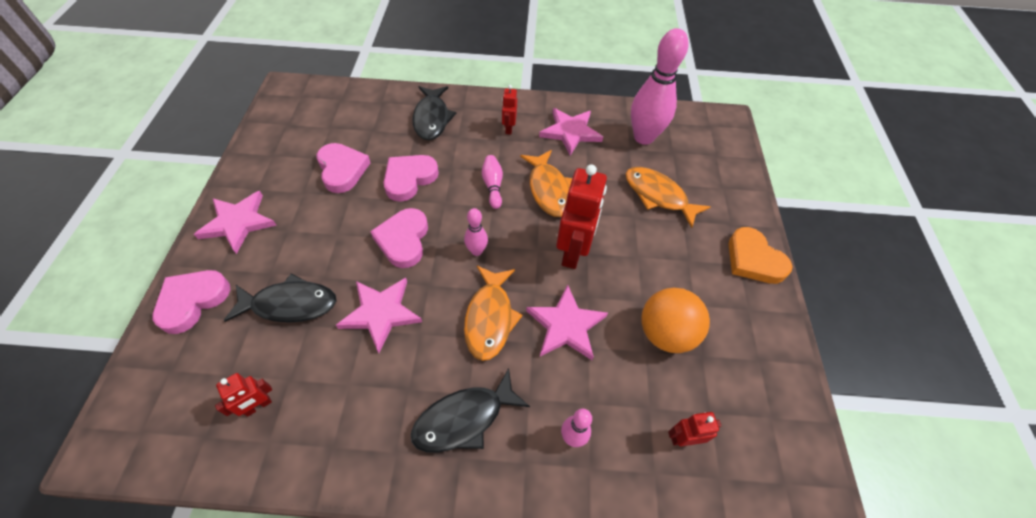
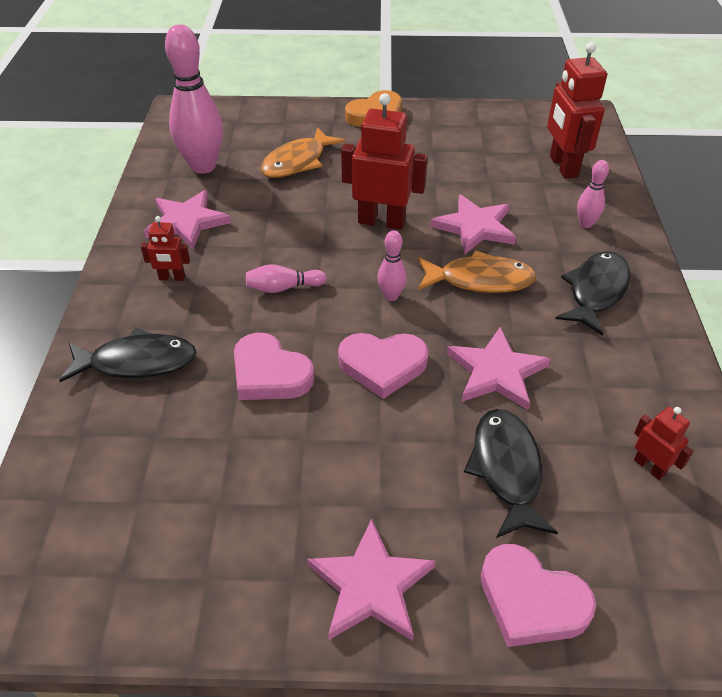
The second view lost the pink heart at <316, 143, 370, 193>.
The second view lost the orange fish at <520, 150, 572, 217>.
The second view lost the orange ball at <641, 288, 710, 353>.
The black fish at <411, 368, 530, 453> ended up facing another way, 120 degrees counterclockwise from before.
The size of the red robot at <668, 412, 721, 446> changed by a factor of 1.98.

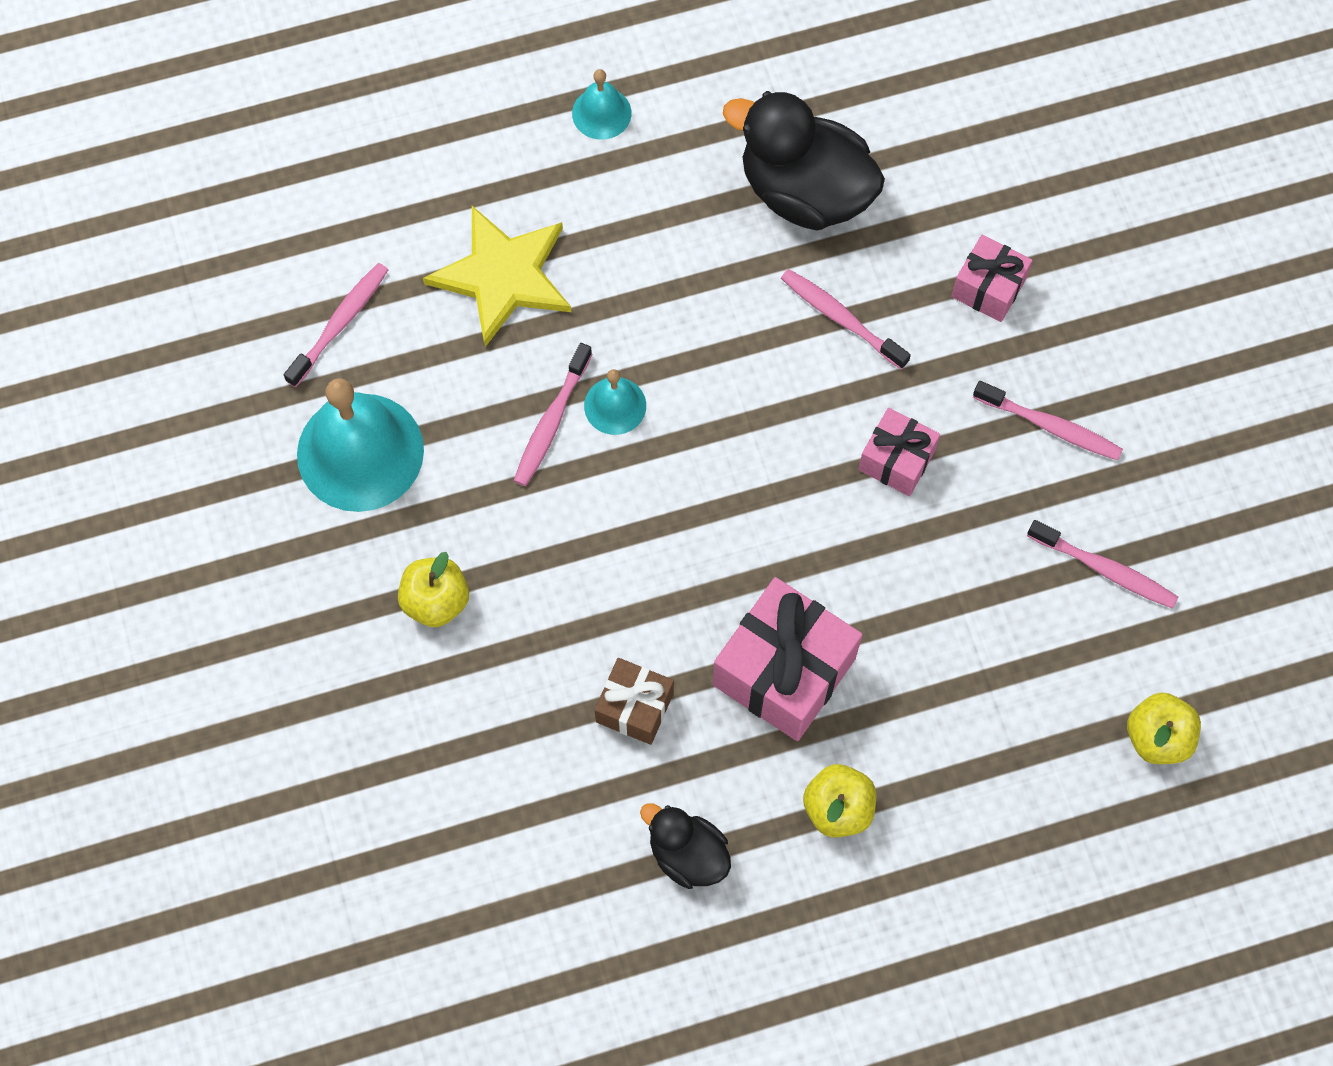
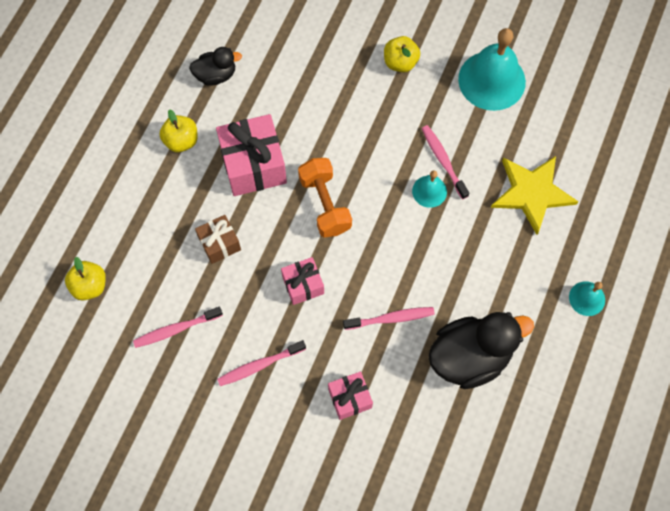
The second view lost the pink toothbrush at <284, 263, 388, 387>.
The brown gift ended up elsewhere, having gone from <595, 658, 674, 745> to <195, 215, 241, 264>.
The second view gained the orange dumbbell at <298, 158, 352, 237>.

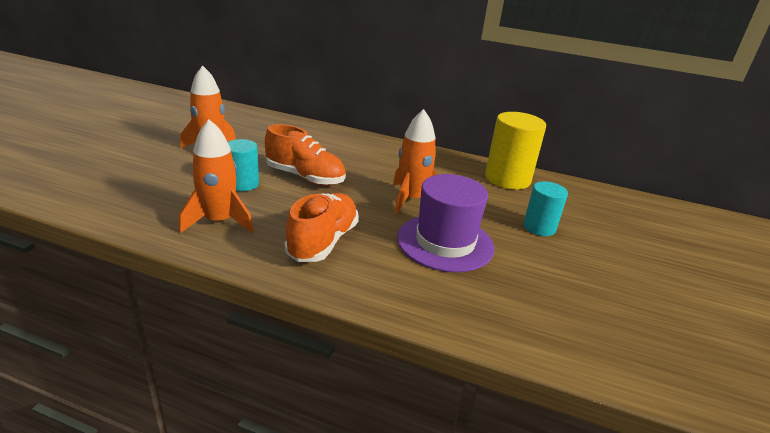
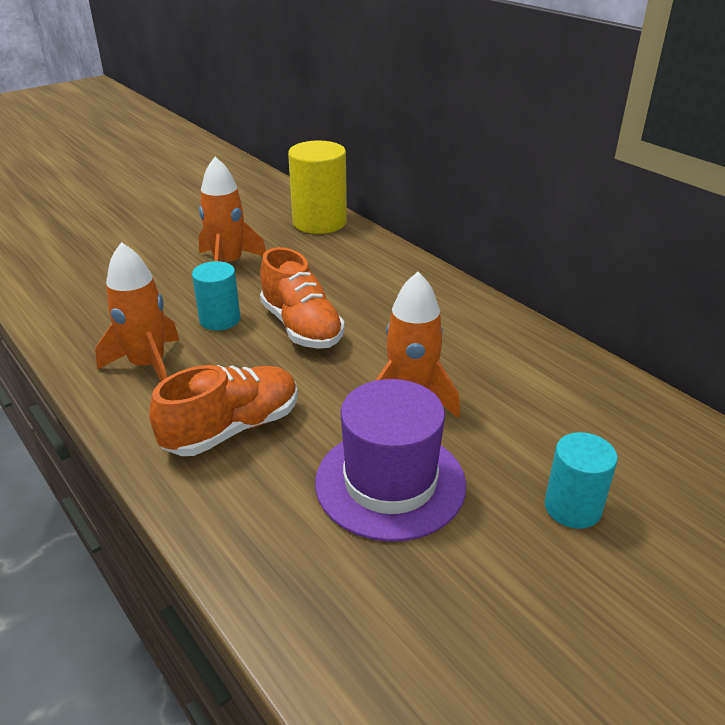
The yellow cylinder ended up elsewhere, having gone from <485, 112, 546, 189> to <288, 141, 347, 234>.

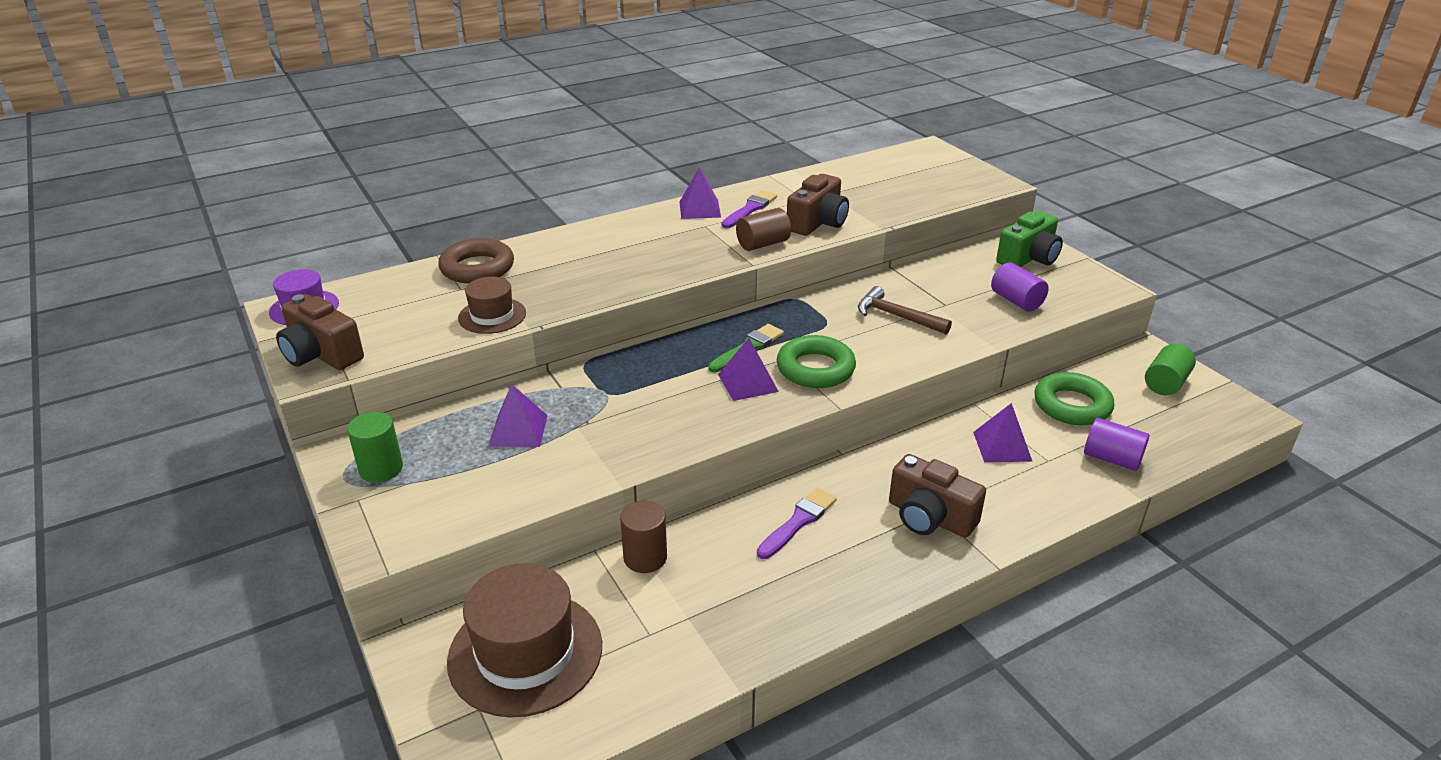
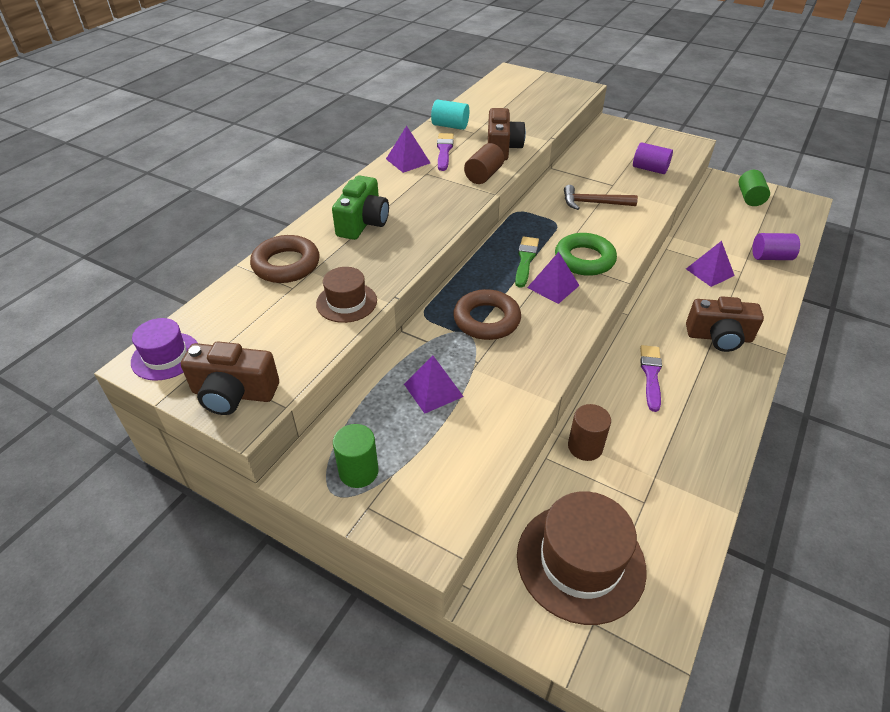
The green camera ended up elsewhere, having gone from <996, 211, 1063, 267> to <332, 175, 389, 240>.
The second view lost the green ring at <1034, 372, 1114, 425>.
The second view gained the turquoise cylinder at <431, 99, 469, 130>.
The second view gained the brown ring at <453, 289, 521, 340>.

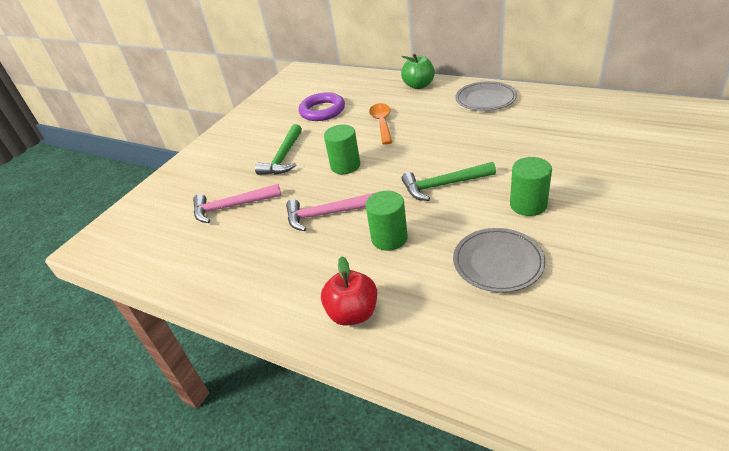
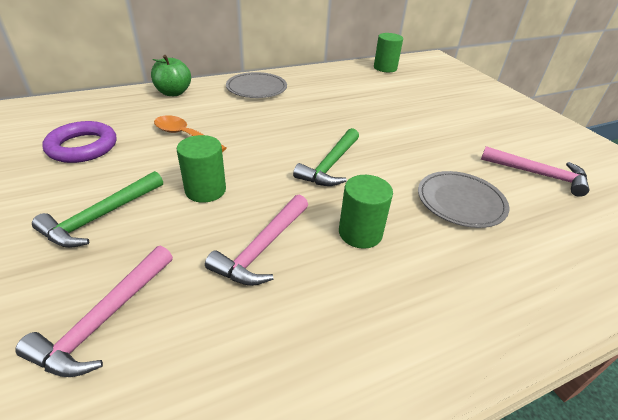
The green hammer at <255, 124, 302, 175> ended up facing another way, 75 degrees clockwise from before.
The green cylinder ended up elsewhere, having gone from <510, 157, 552, 216> to <374, 33, 403, 72>.
The second view lost the red apple at <321, 256, 377, 326>.
The second view gained the pink hammer at <481, 146, 589, 197>.

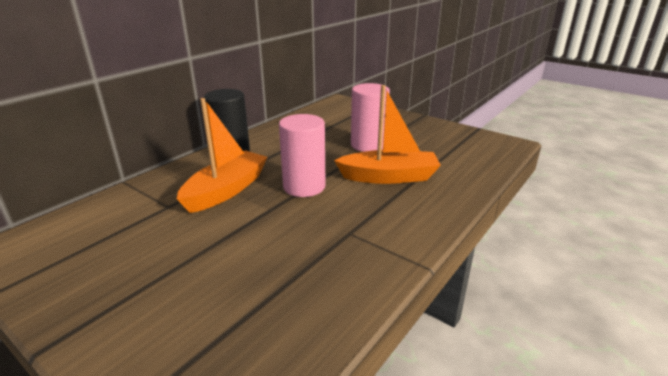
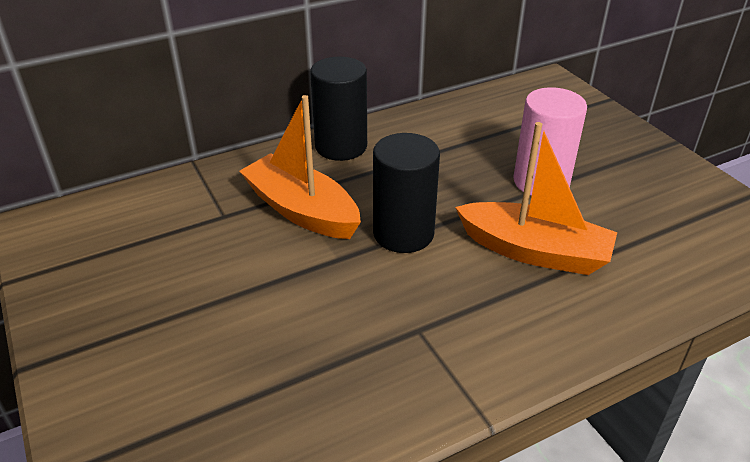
The orange boat at <177, 98, 267, 213> ended up facing another way, 105 degrees counterclockwise from before.
What was the pink cylinder at <279, 114, 326, 197> turned into the black cylinder at <373, 133, 440, 253>.

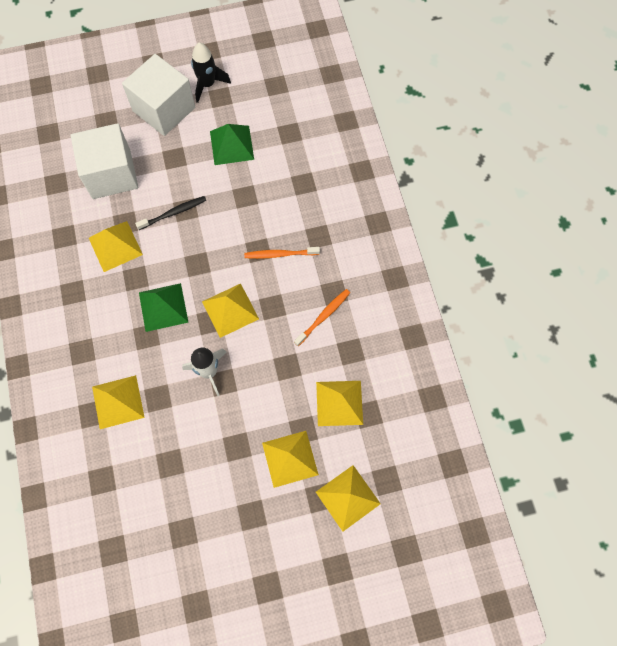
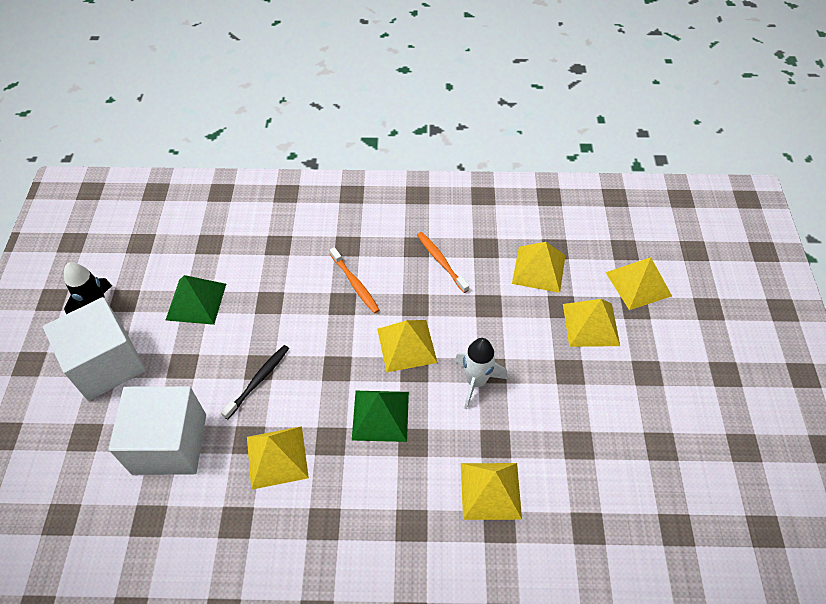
The black toothbrush at <135, 196, 206, 230> ended up facing another way, 45 degrees clockwise from before.
The orange toothbrush at <244, 247, 320, 259> ended up facing another way, 45 degrees counterclockwise from before.

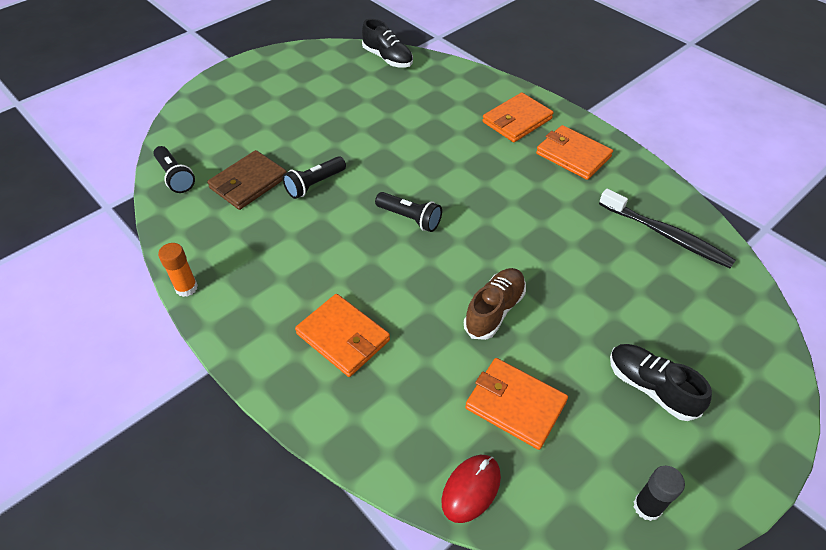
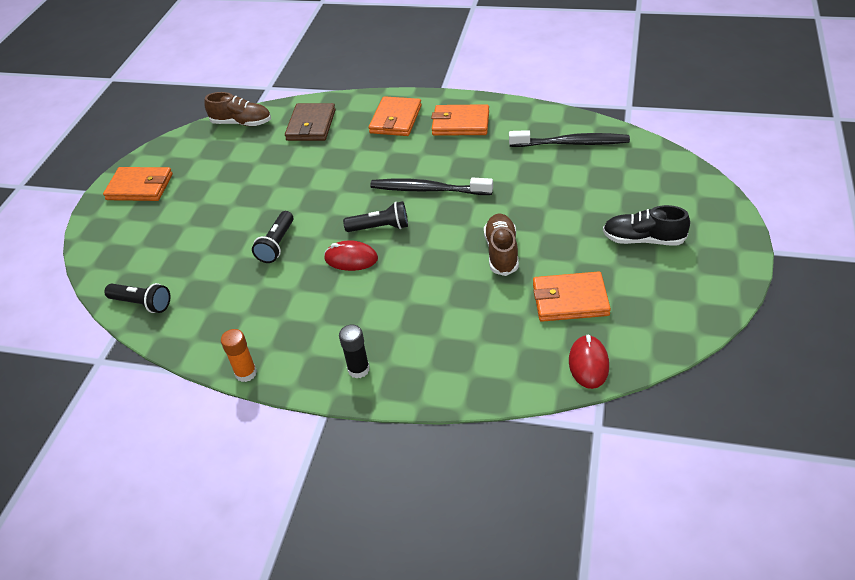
What was the black shoe at <362, 19, 413, 68> turned into the brown shoe at <204, 92, 271, 126>.
The brown wallet ended up elsewhere, having gone from <207, 150, 287, 210> to <285, 103, 336, 141>.
The orange wallet ended up elsewhere, having gone from <295, 294, 390, 377> to <103, 167, 173, 201>.
The black glue stick ended up elsewhere, having gone from <634, 466, 685, 521> to <339, 324, 370, 378>.
The second view gained the black toothbrush at <370, 178, 493, 195>.
The second view gained the red mouse at <324, 240, 378, 271>.

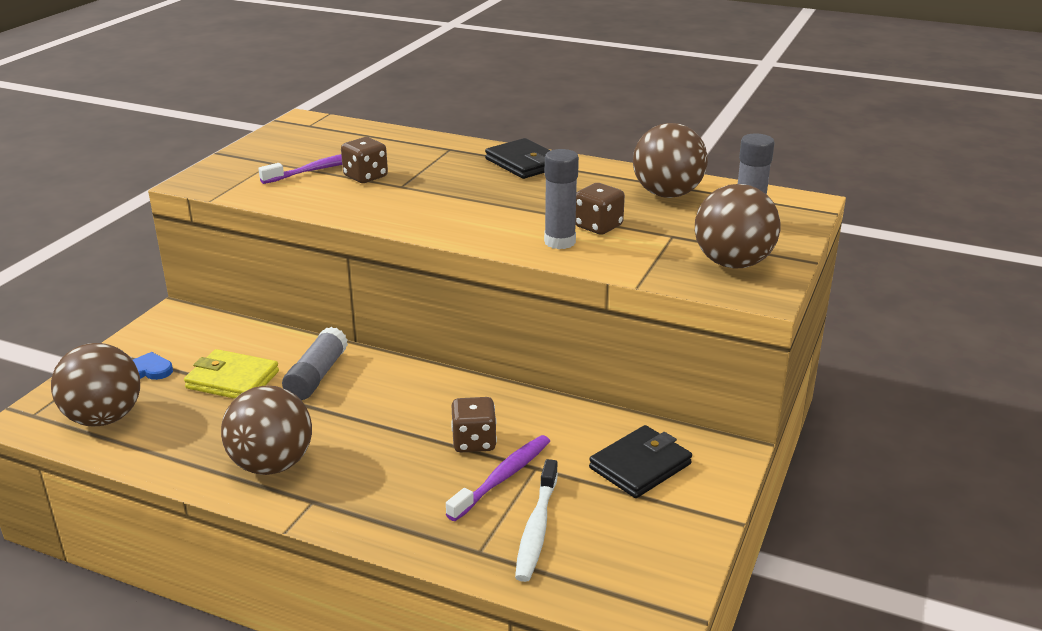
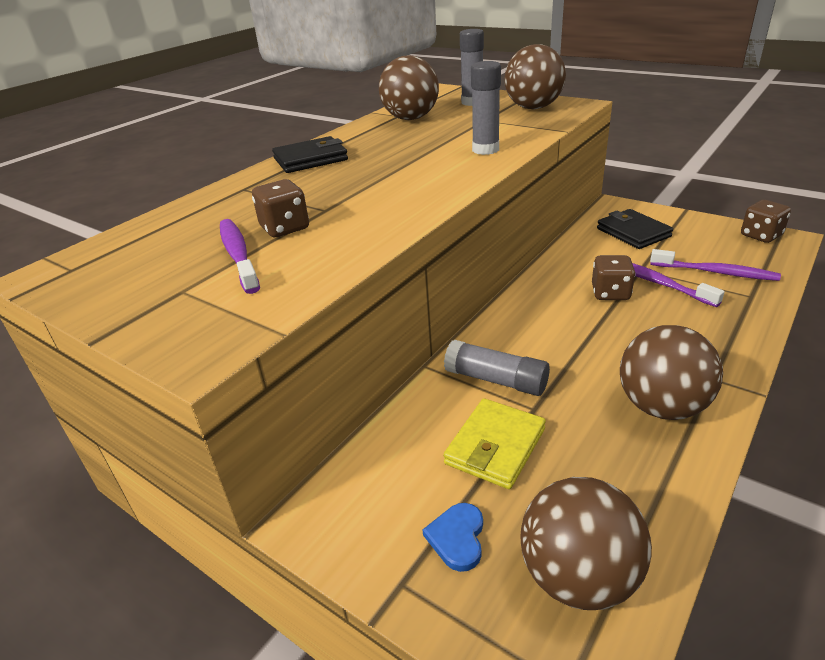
The brown dice ended up elsewhere, having gone from <575, 183, 625, 235> to <741, 200, 791, 243>.
What was the white toothbrush at <515, 459, 558, 582> turned into the purple toothbrush at <650, 249, 781, 281>.

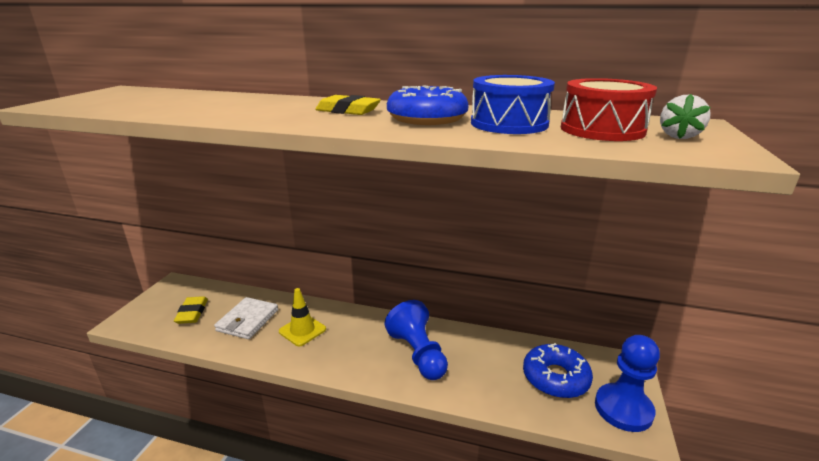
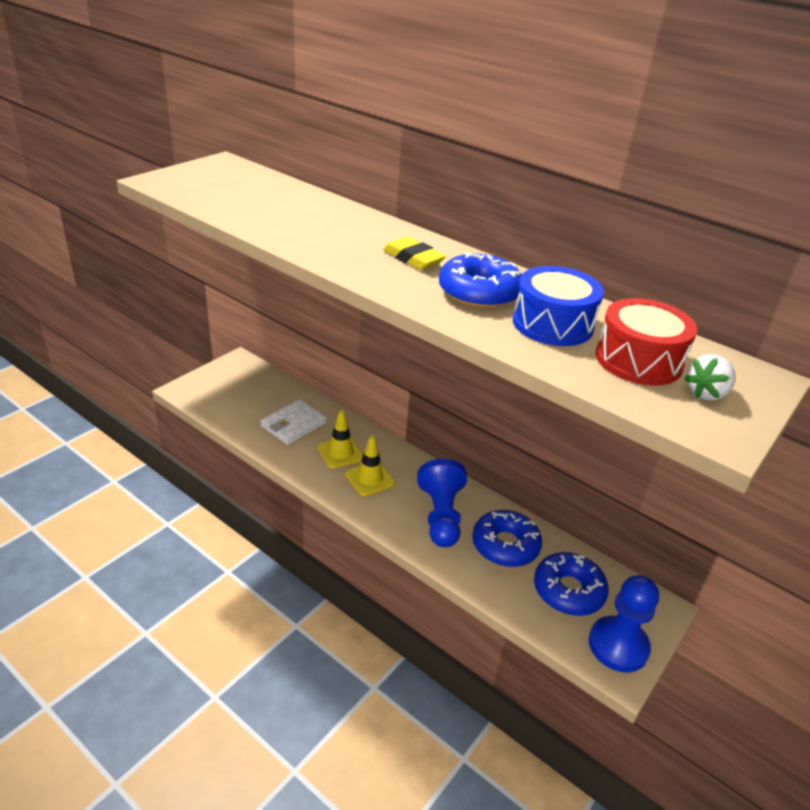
The second view lost the yellow eraser at <174, 296, 208, 324>.
The second view gained the yellow traffic cone at <345, 435, 395, 496>.
The second view gained the blue donut at <472, 510, 542, 567>.

